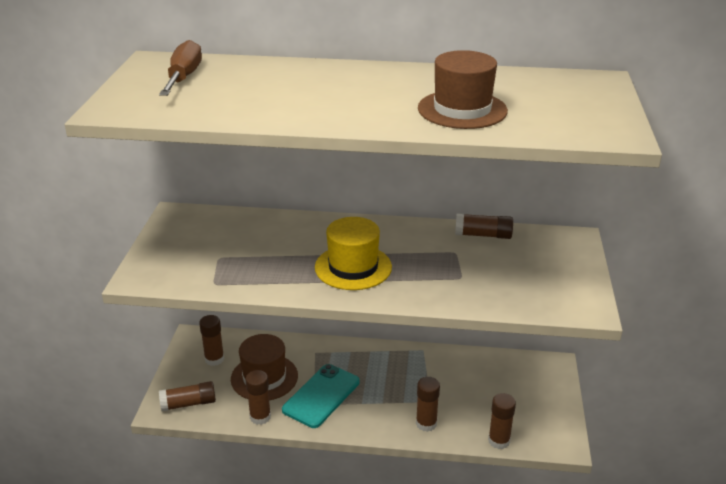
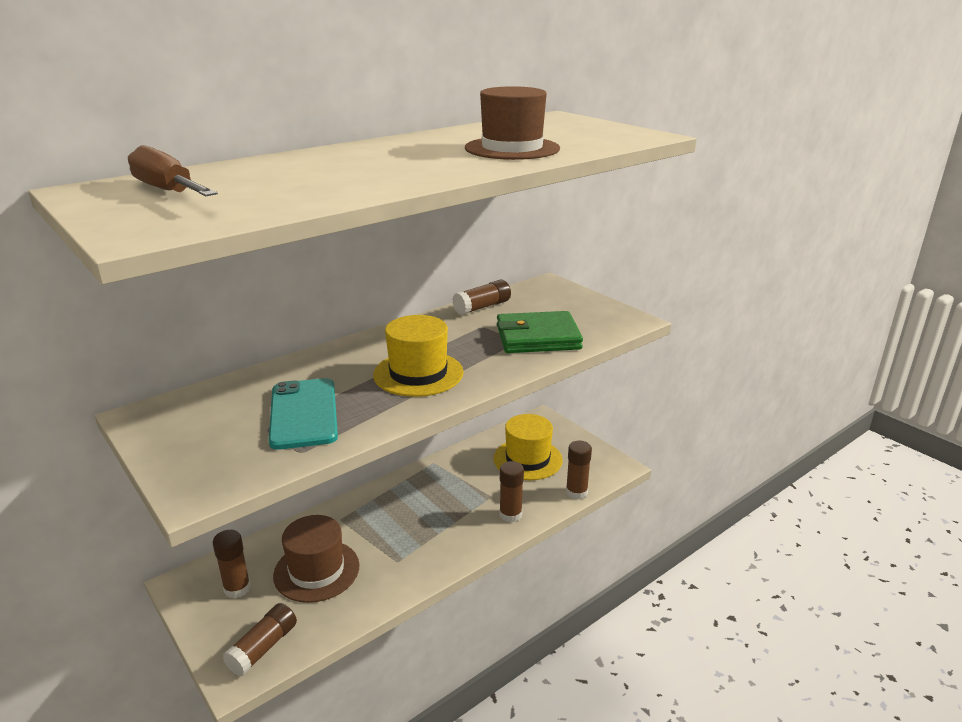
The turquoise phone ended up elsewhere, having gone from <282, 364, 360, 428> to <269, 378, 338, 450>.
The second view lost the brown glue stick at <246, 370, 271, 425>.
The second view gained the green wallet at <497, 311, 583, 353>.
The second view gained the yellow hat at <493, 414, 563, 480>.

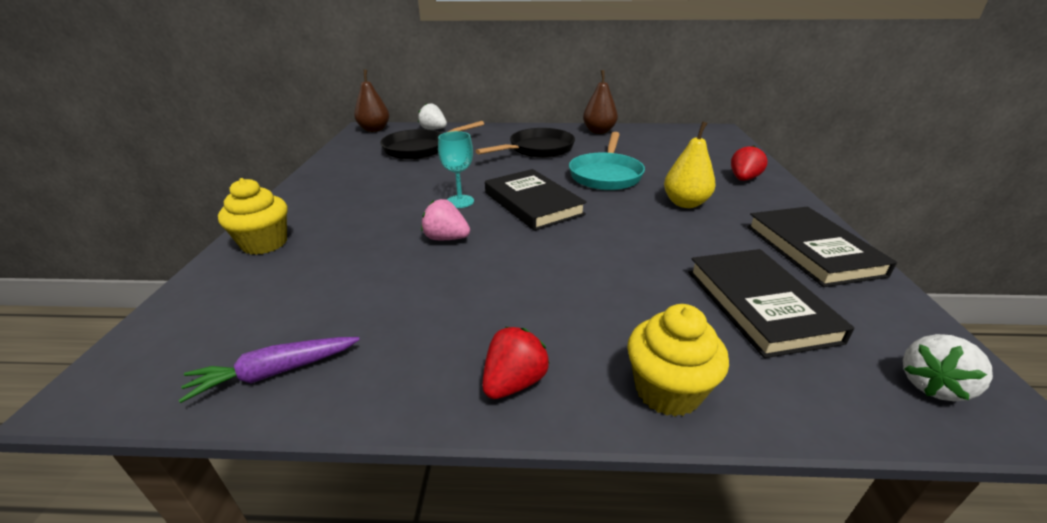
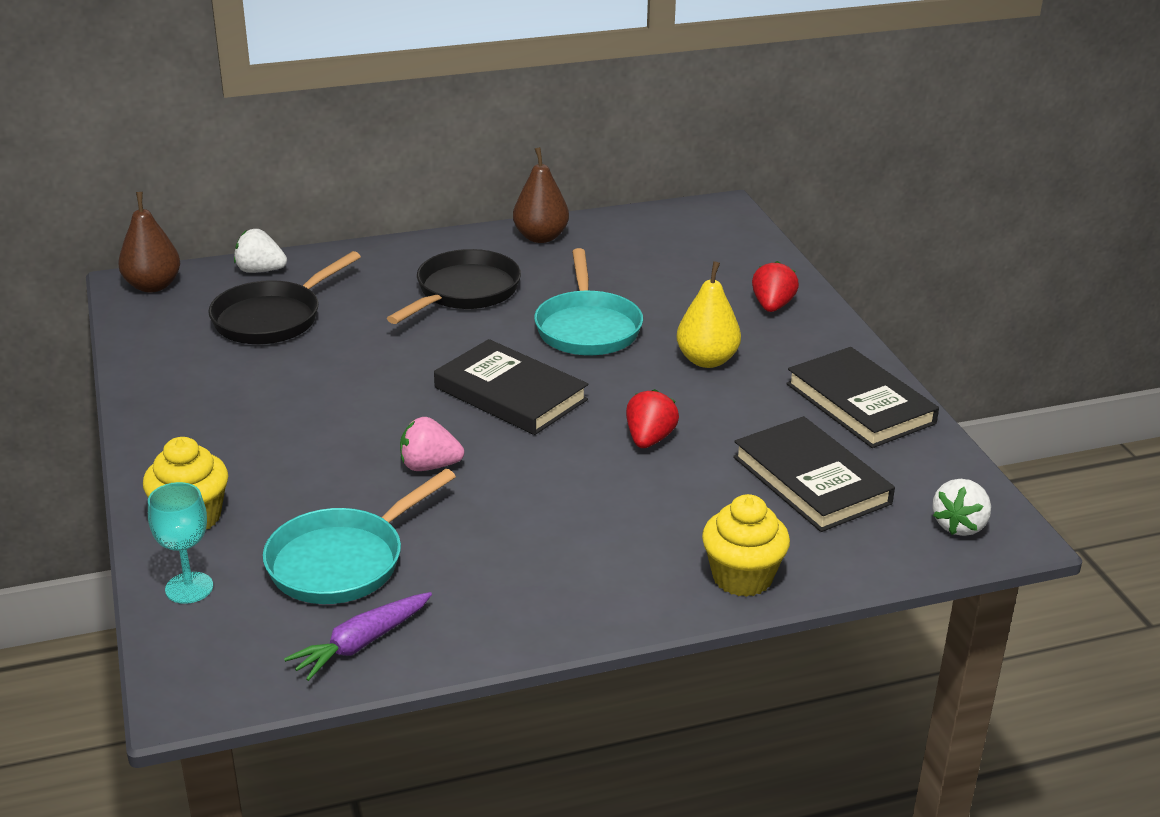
The turquoise goblet ended up elsewhere, having gone from <438, 131, 474, 208> to <148, 482, 213, 604>.
The red strawberry ended up elsewhere, having gone from <482, 327, 550, 399> to <626, 389, 679, 448>.
The second view gained the turquoise pan at <263, 469, 456, 604>.

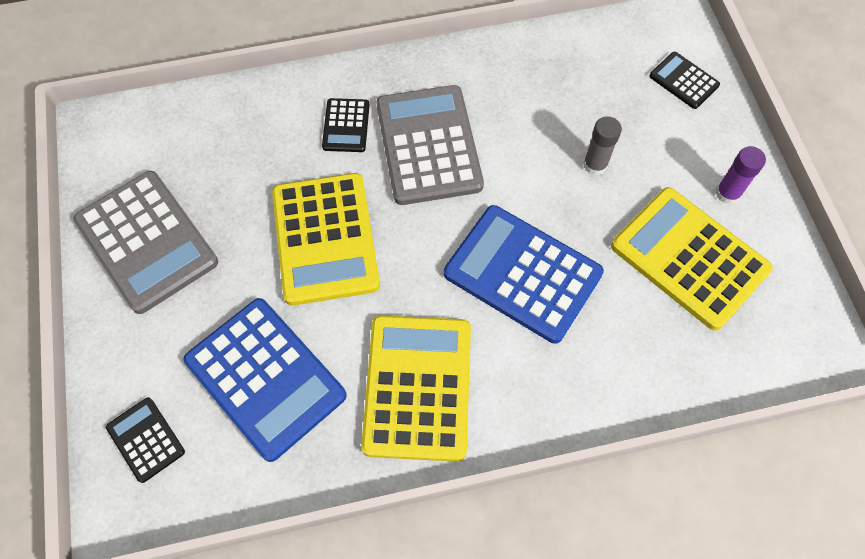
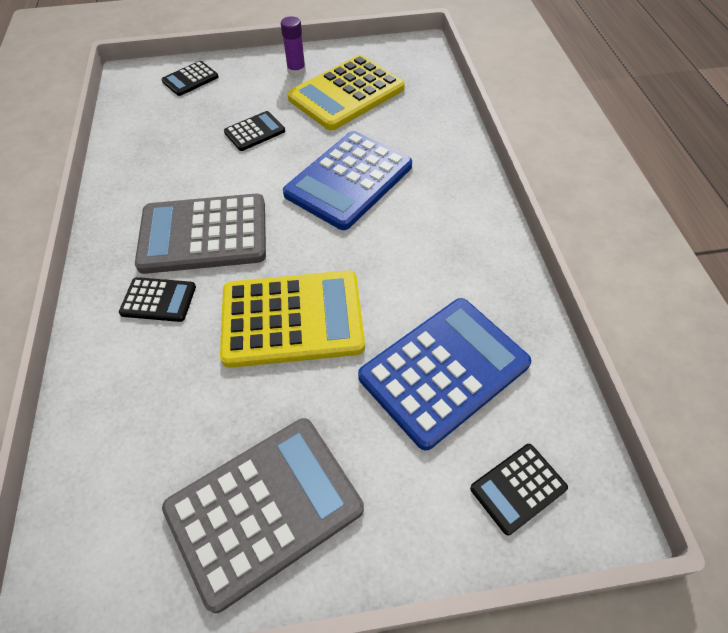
Where the grey glue stick stood at <583, 116, 622, 175>, the black calculator came to stand at <224, 111, 285, 151>.
The second view lost the yellow calculator at <361, 315, 471, 462>.

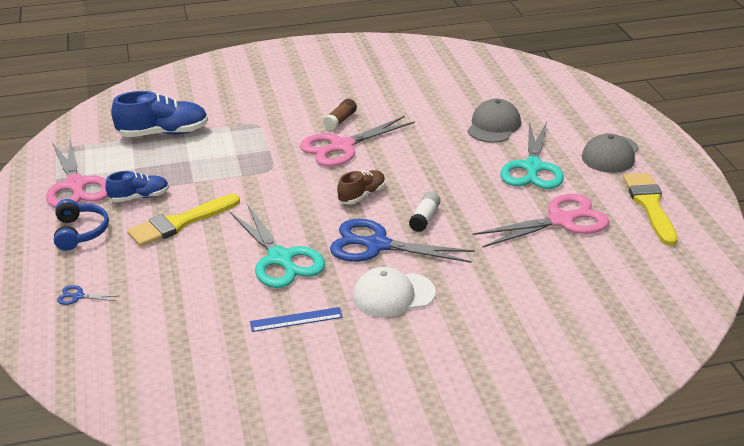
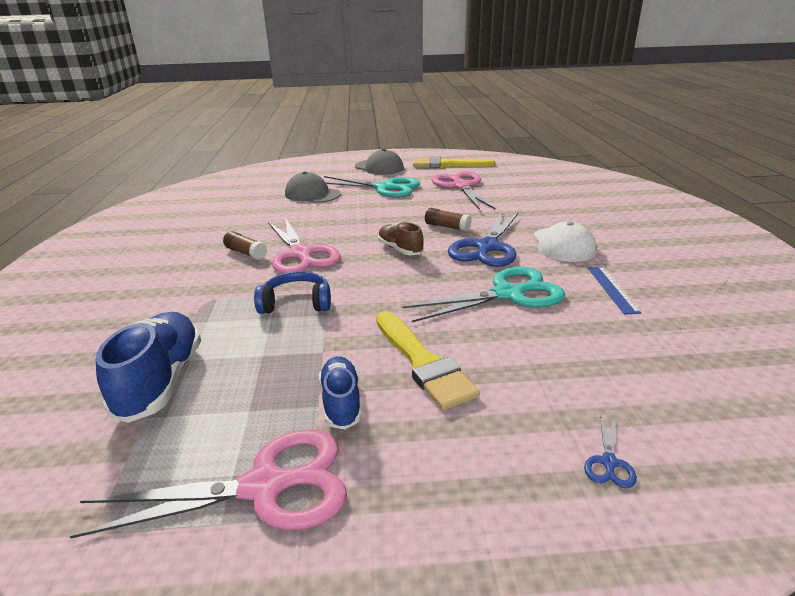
What was the white glue stick at <409, 192, 440, 232> turned into the brown glue stick at <425, 208, 471, 231>.
The blue headphones ended up elsewhere, having gone from <54, 199, 109, 251> to <254, 271, 331, 314>.

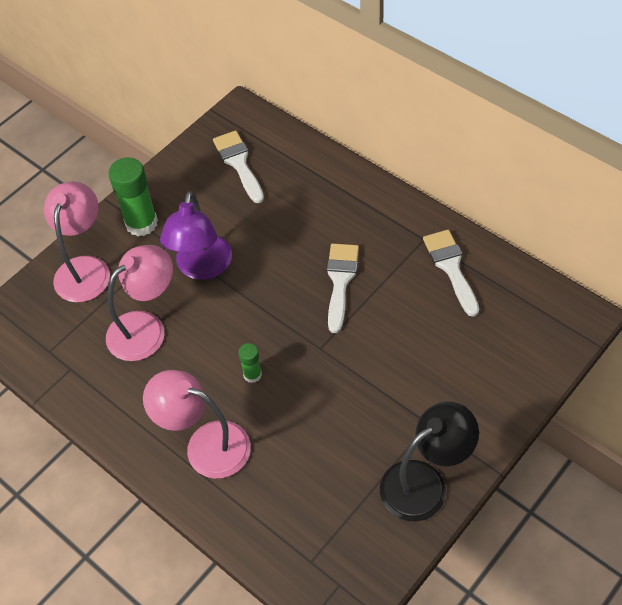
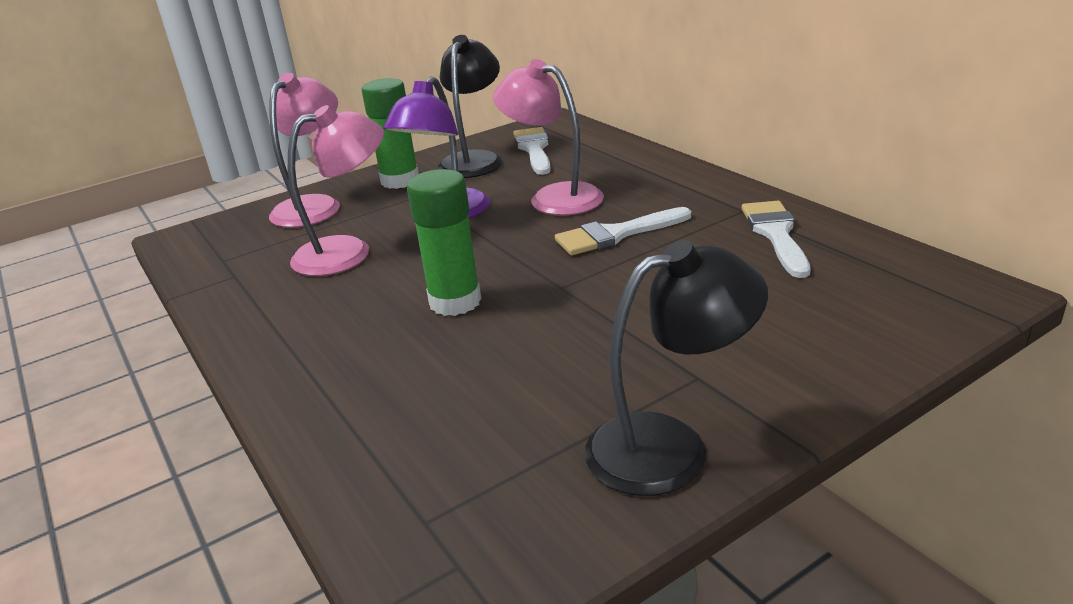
The white brush at <327, 243, 359, 333> ended up facing another way, 135 degrees counterclockwise from before.
The size of the green glue stick at <239, 343, 262, 383> changed by a factor of 1.95.
The pink lamp ended up elsewhere, having gone from <143, 370, 251, 479> to <493, 59, 604, 216>.
The second view gained the black lamp at <438, 35, 502, 178>.

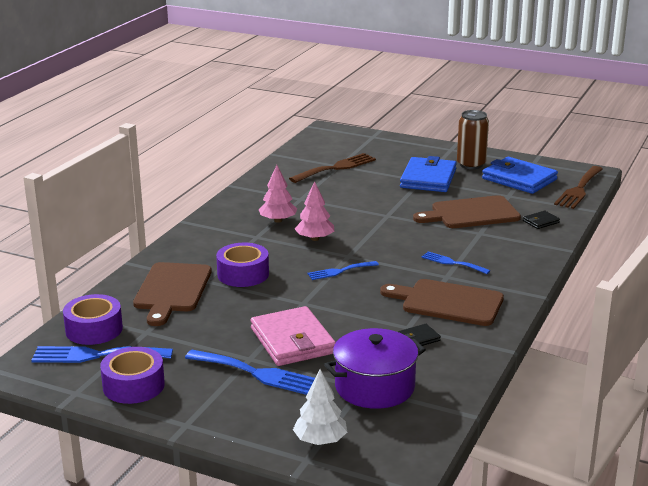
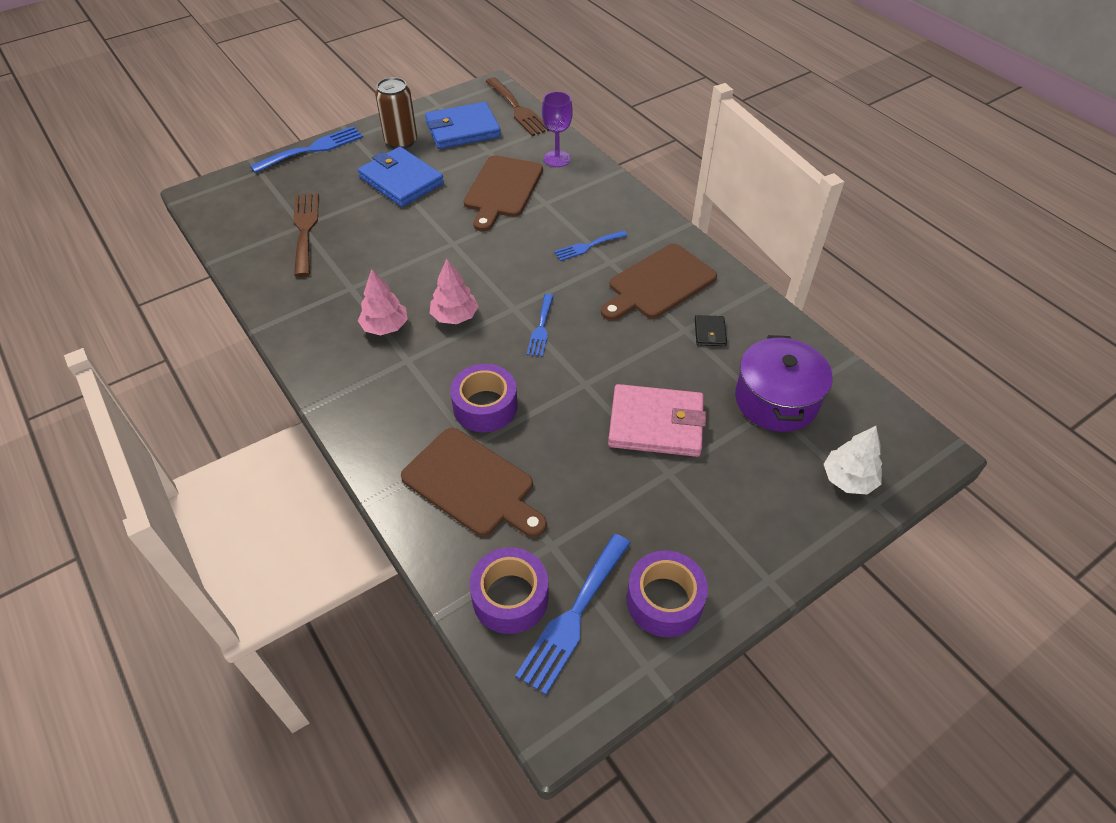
Where the black wallet stood at <523, 211, 560, 229>, the purple goblet came to stand at <542, 91, 573, 167>.
The blue fork ended up elsewhere, having gone from <185, 350, 315, 395> to <250, 126, 363, 173>.

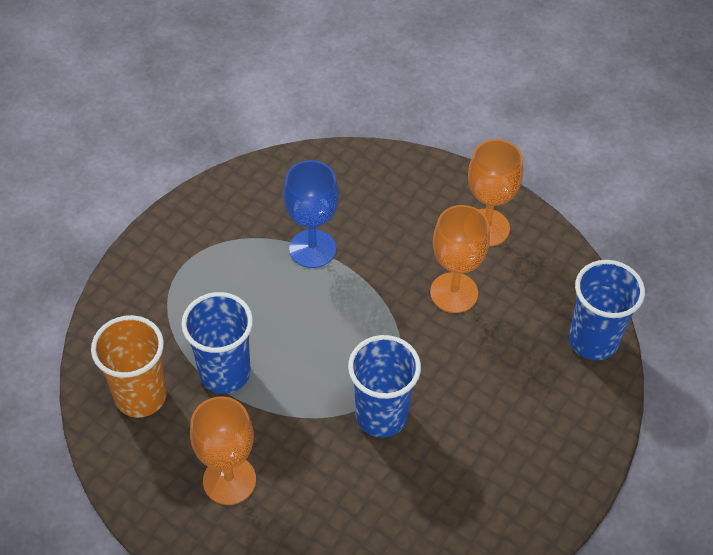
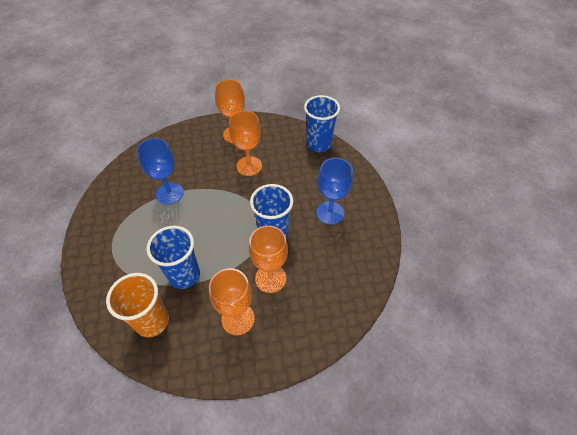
The second view gained the blue goblet at <316, 158, 353, 225>.
The second view gained the orange goblet at <249, 225, 288, 293>.

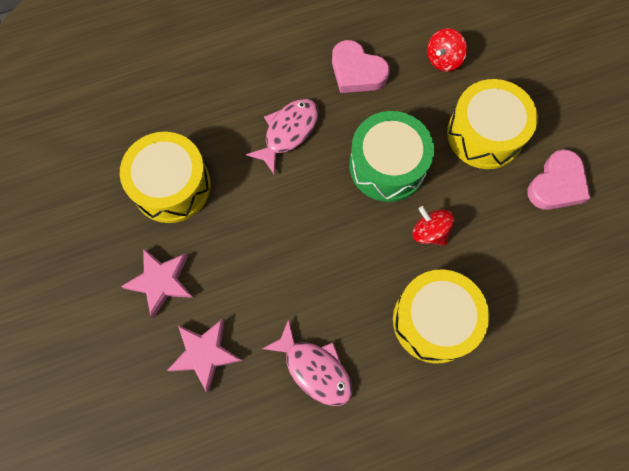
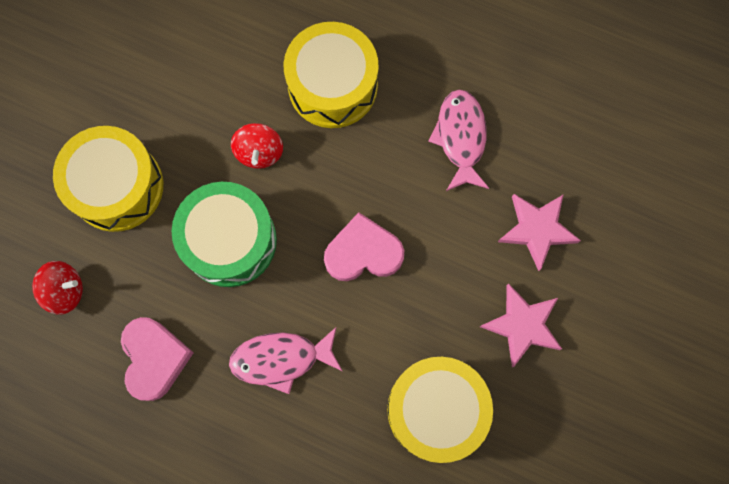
The pink heart ended up elsewhere, having gone from <527, 149, 590, 210> to <324, 212, 404, 281>.

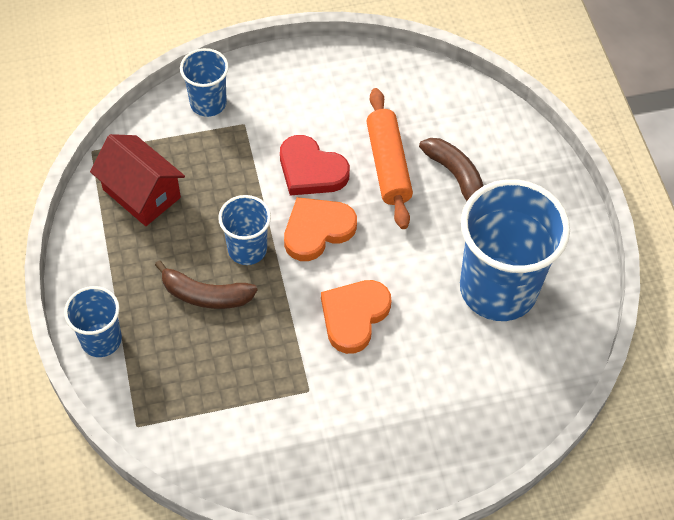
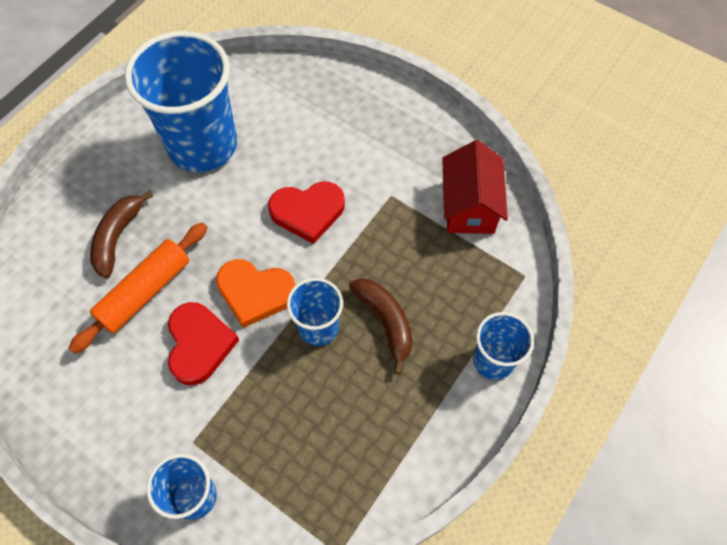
The red house ended up elsewhere, having gone from <90, 134, 185, 226> to <442, 140, 508, 234>.
What was the orange heart at <321, 280, 392, 354> turned into the red heart at <268, 181, 345, 244>.

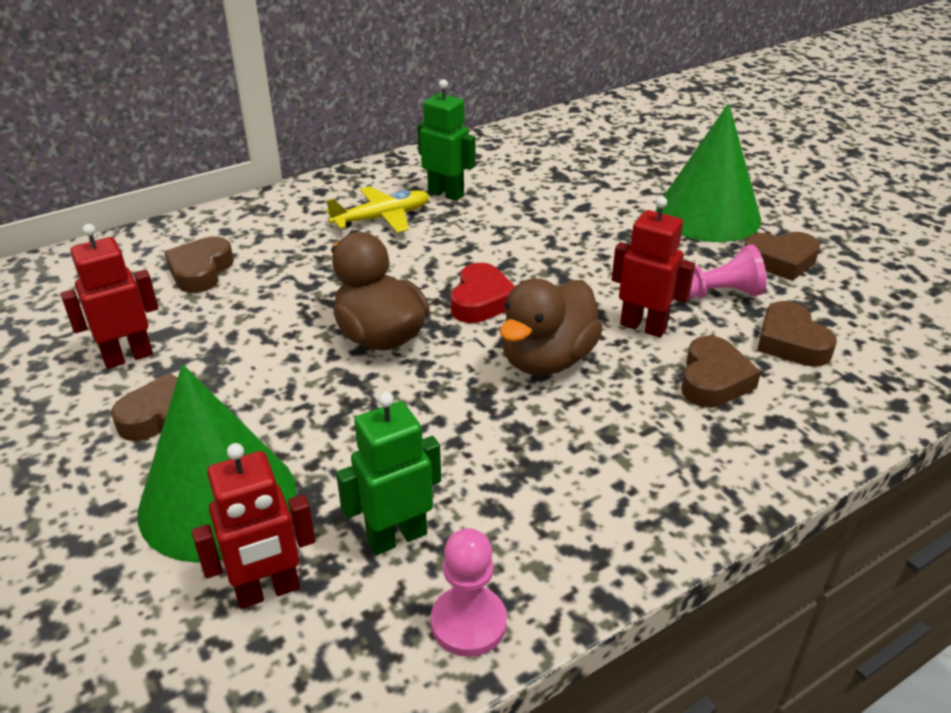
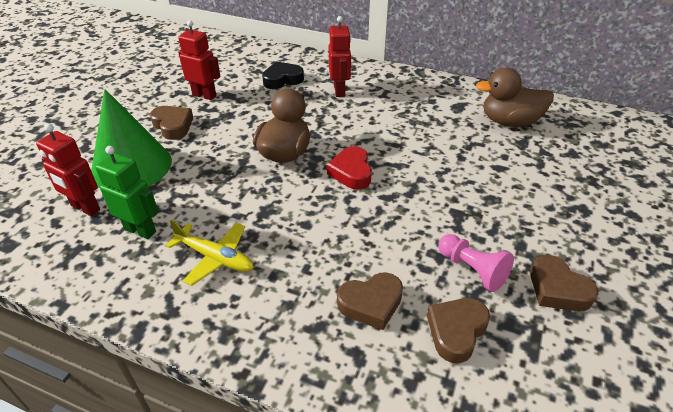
The second view lost the green robot at <418, 79, 476, 201>.
The second view lost the green cone at <656, 103, 761, 242>.
The yellow plane ended up elsewhere, having gone from <326, 186, 430, 233> to <165, 220, 254, 286>.
The red robot ended up elsewhere, having gone from <612, 196, 695, 337> to <329, 16, 351, 97>.
What was the brown heart at <164, 237, 234, 293> turned into the black heart at <262, 61, 304, 89>.
The red heart at <451, 263, 515, 323> ended up facing another way, 105 degrees clockwise from before.
The brown duck ended up elsewhere, having gone from <500, 278, 603, 375> to <476, 67, 554, 127>.
The second view lost the pink pawn at <431, 528, 507, 657>.

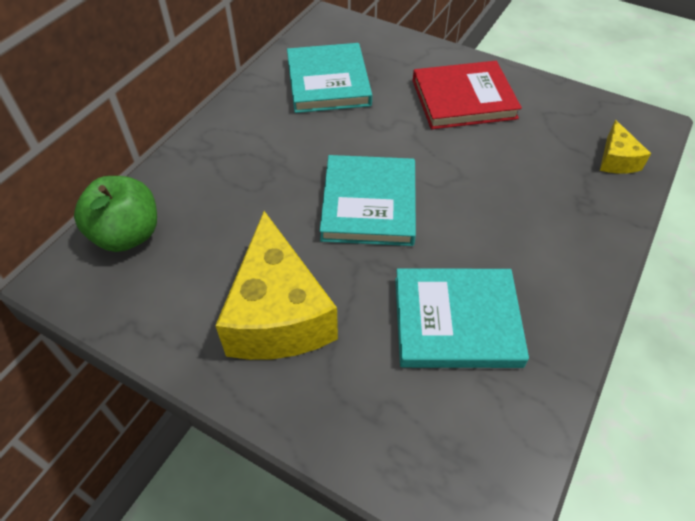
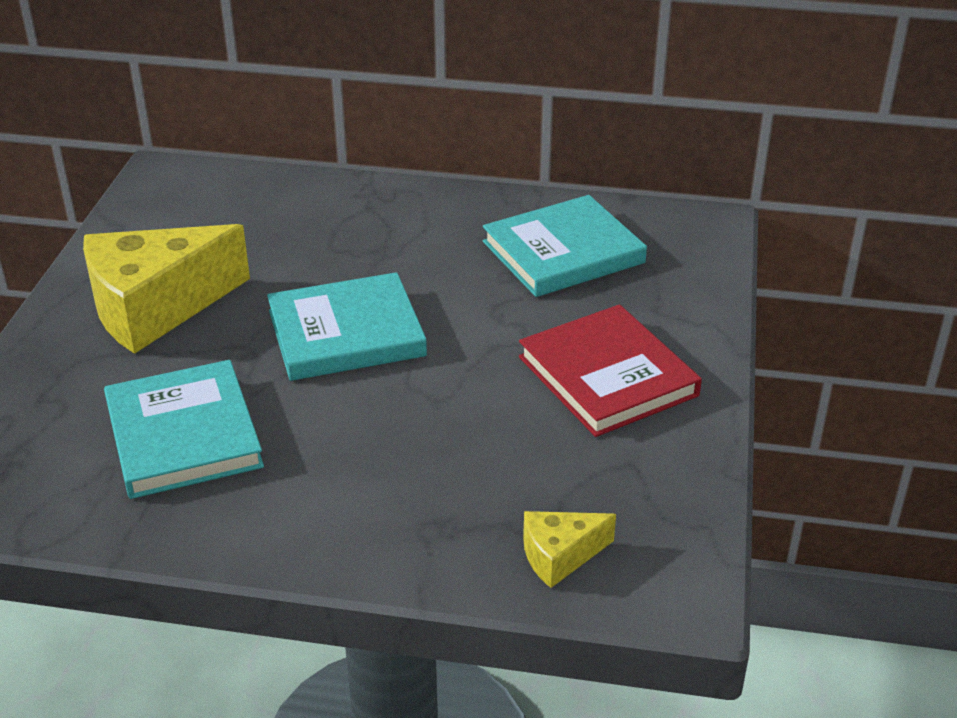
The second view lost the green apple at <74, 176, 157, 252>.

